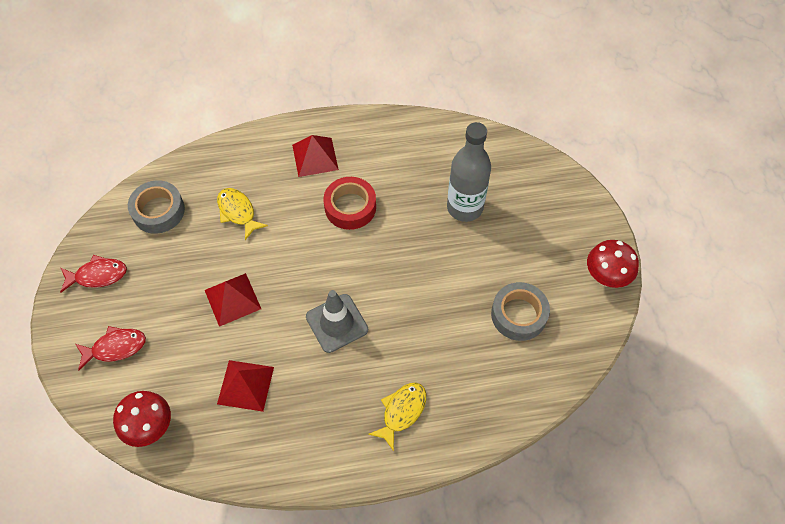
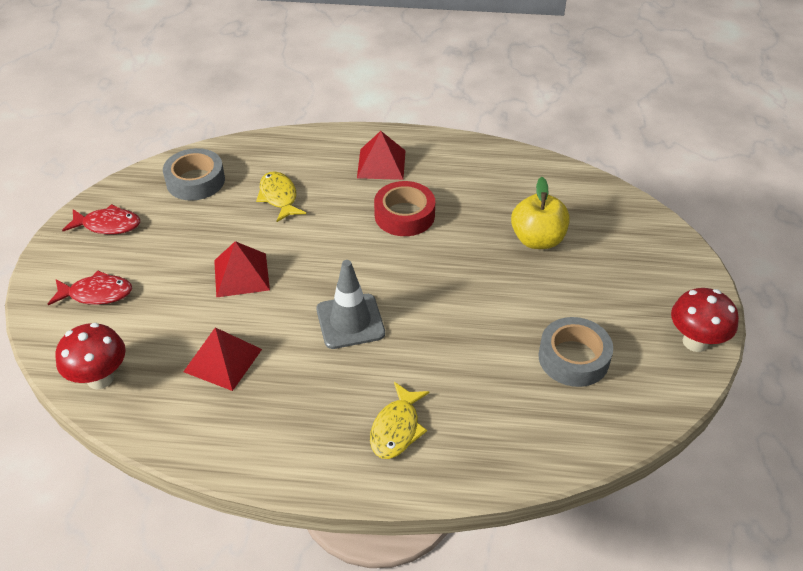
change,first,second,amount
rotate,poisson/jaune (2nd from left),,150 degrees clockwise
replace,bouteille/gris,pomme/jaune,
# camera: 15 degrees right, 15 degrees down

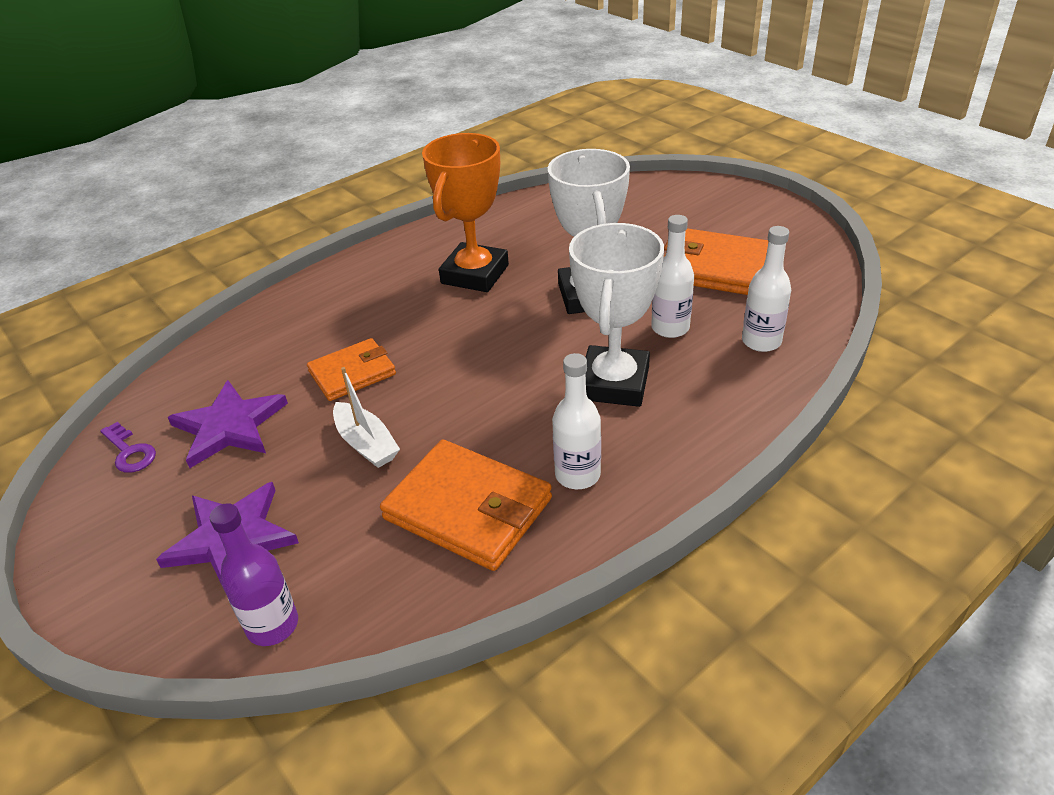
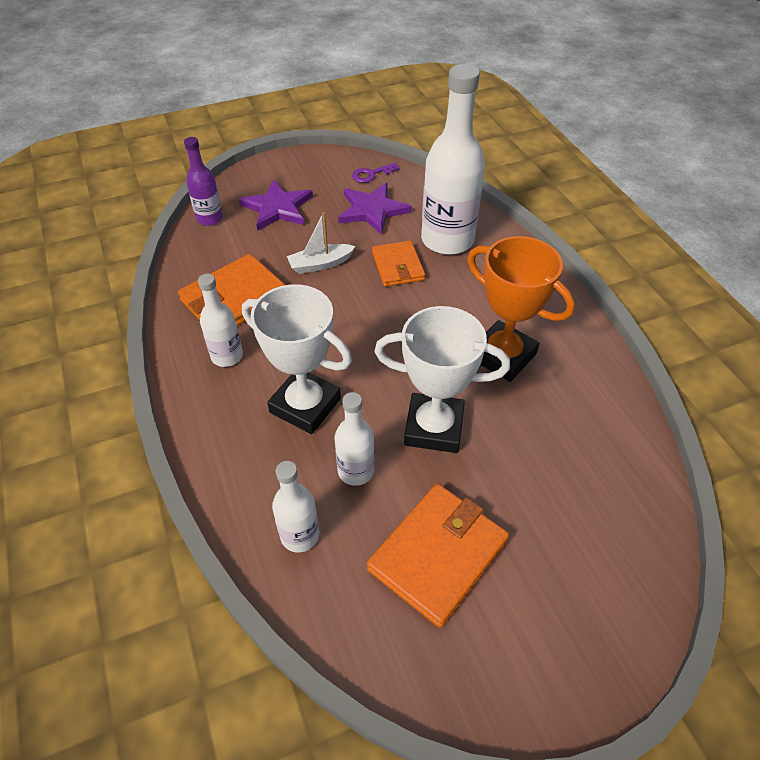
change,first,second,amount
insert,,bouteille/blanc (4th from left),
# camera: 105 degrees right, 10 degrees up

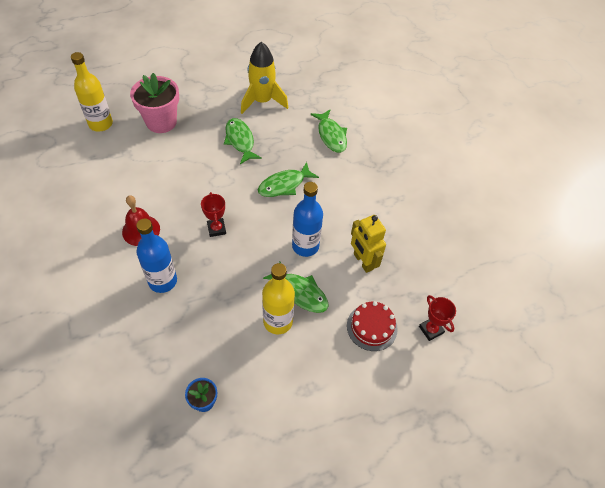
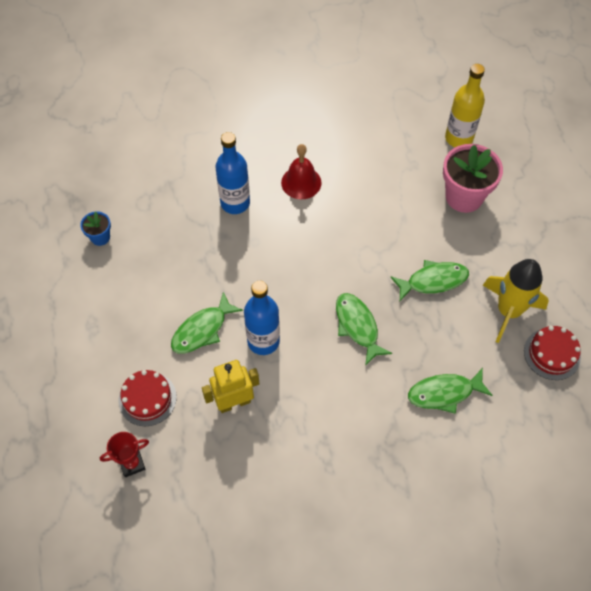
change,first,second,amount
delete,trophée/rouge (1st from left),,
delete,bouteille/jaune (2nd from left),,
insert,,gâteau/rouge (2nd from left),
# camera: 100 degrees right, 5 degrees up

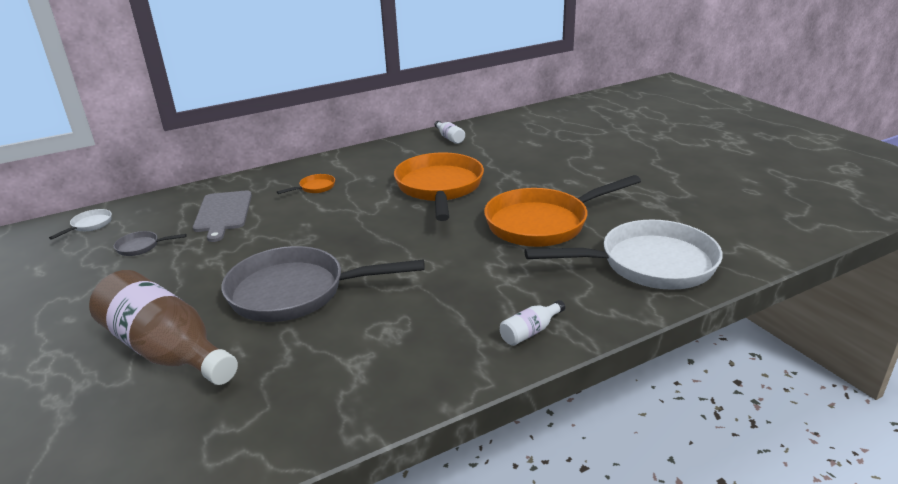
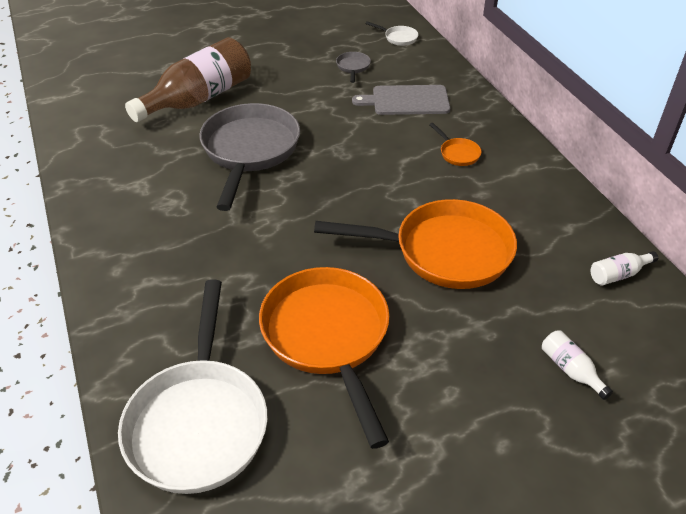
change,first,second,amount
move,bouteille/blanc (2nd from left in the first image),bouteille/blanc (1st from left),
# camera: 95 degrees right, 15 degrees up

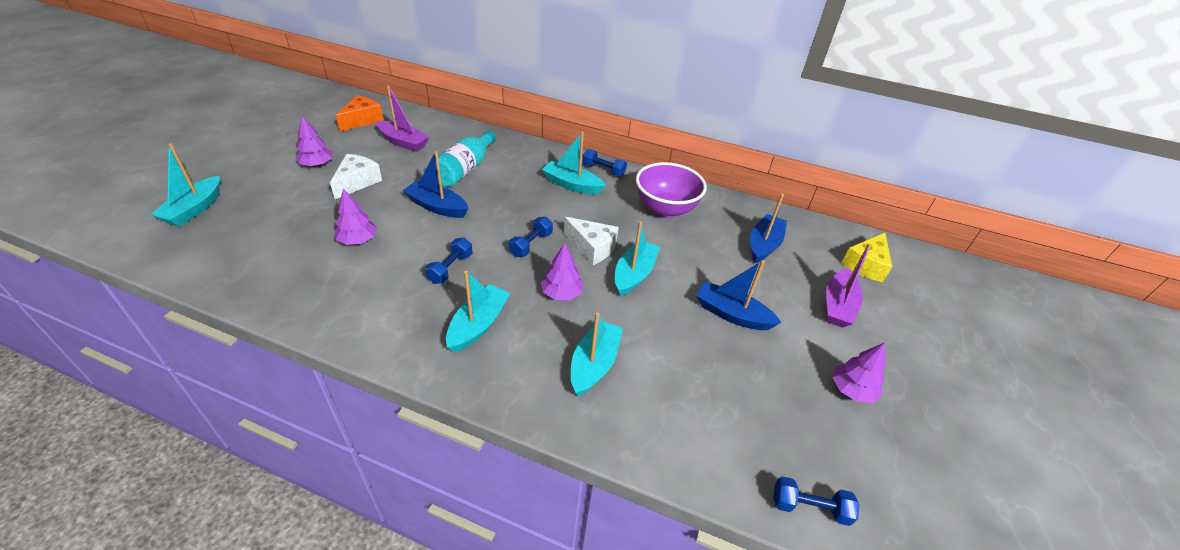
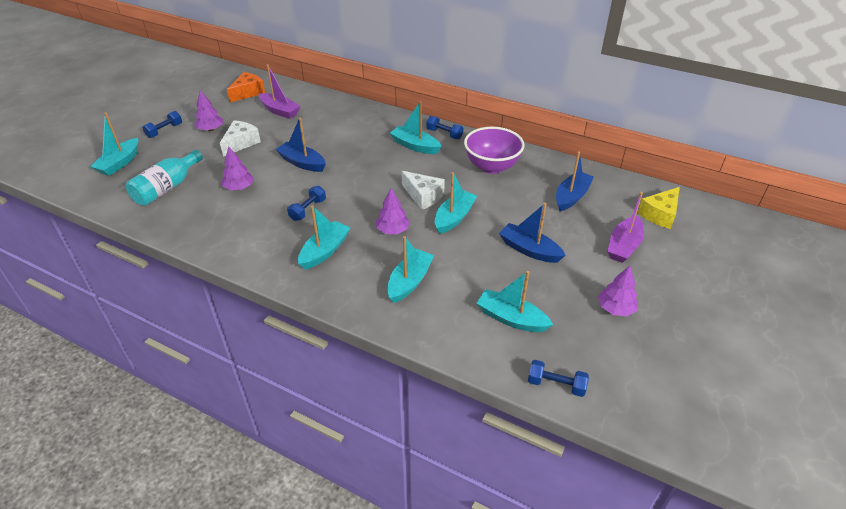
change,first,second,amount
move,bouteille/turquoise,,
move,haltère/bleu (2nd from left in the first image),haltère/bleu (1st from left),
insert,,bateau/turquoise (6th from left),
# camera: 10 degrees right, 0 degrees up

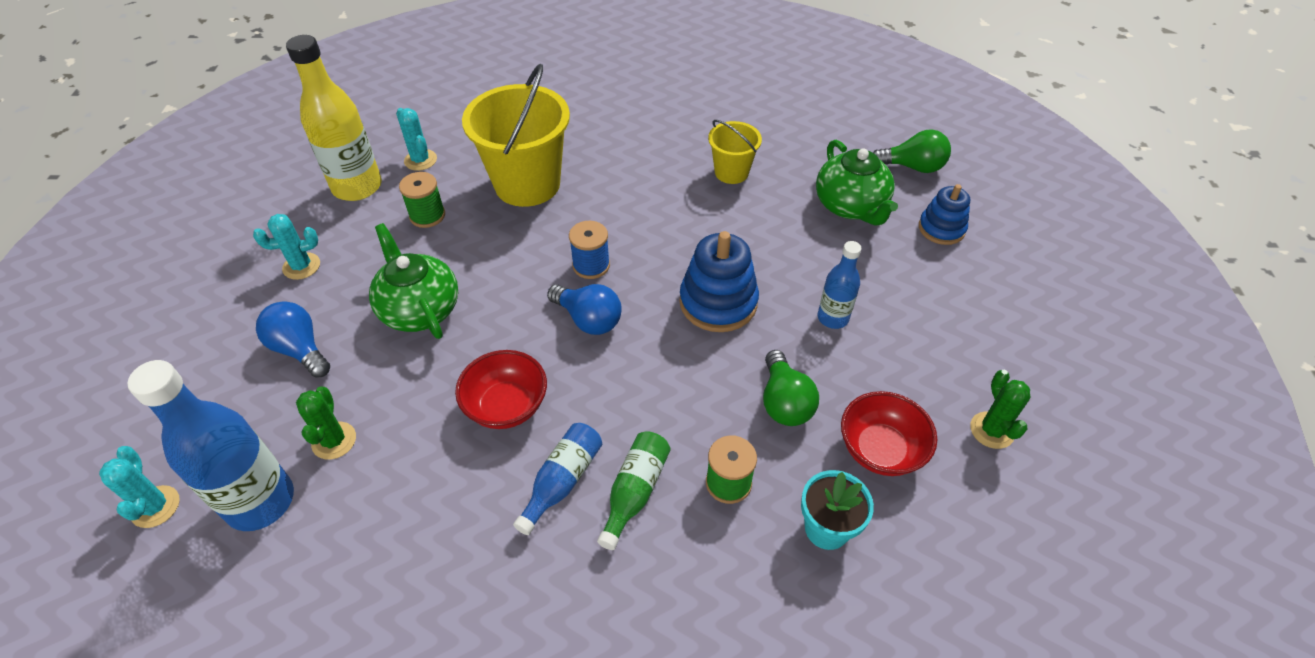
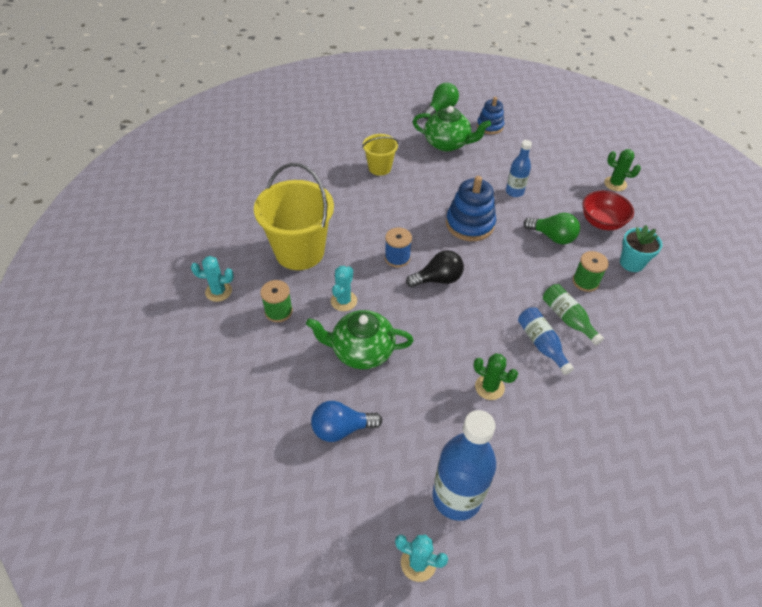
change,first,second,amount
move,cactus/turquoise (2nd from left),,
delete,bouteille/jaune,,
move,cactus/vert (1st from left),,
delete,bol/rouge (1st from left),,
recolor,ampoule/bleu (2nd from left),ampoule/noir,
# camera: 55 degrees left, 0 degrees up

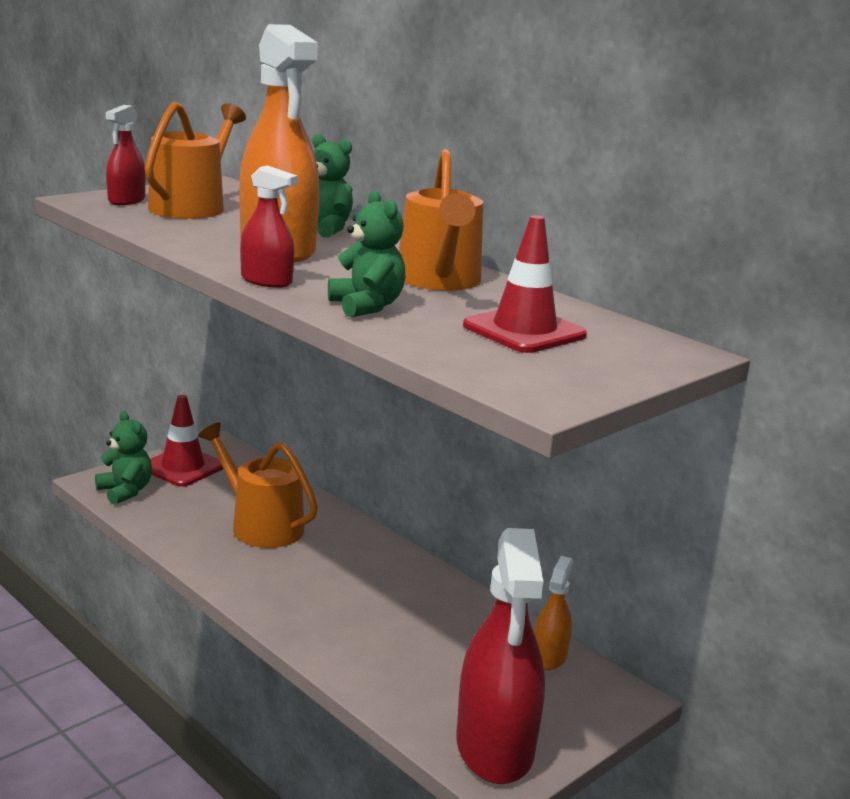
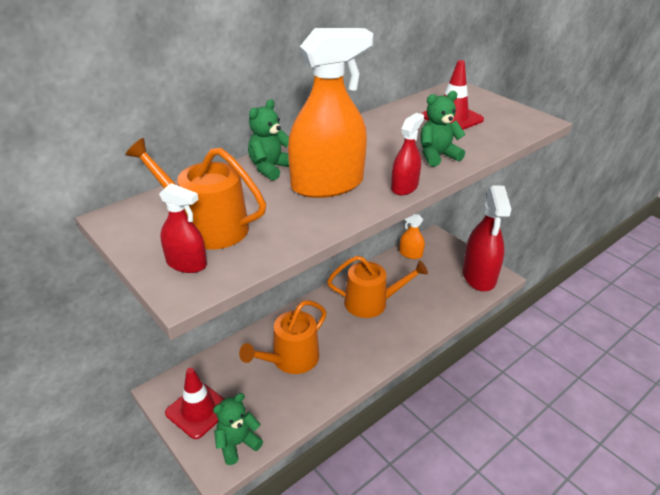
change,first,second,amount
move,arrosoir/orange (3rd from left),,
rotate,vaporisateur/rouge (3rd from left),,90 degrees clockwise
# camera: 85 degrees left, 15 degrees up

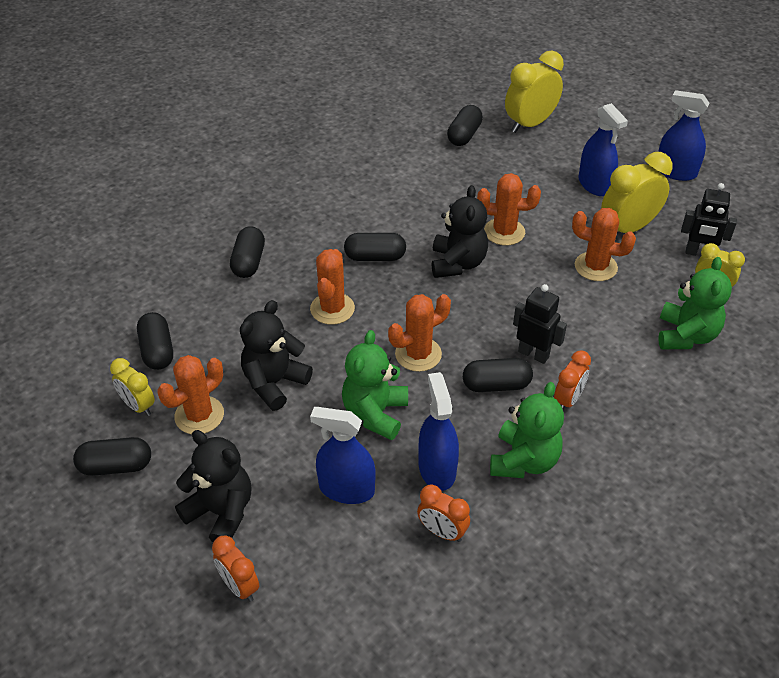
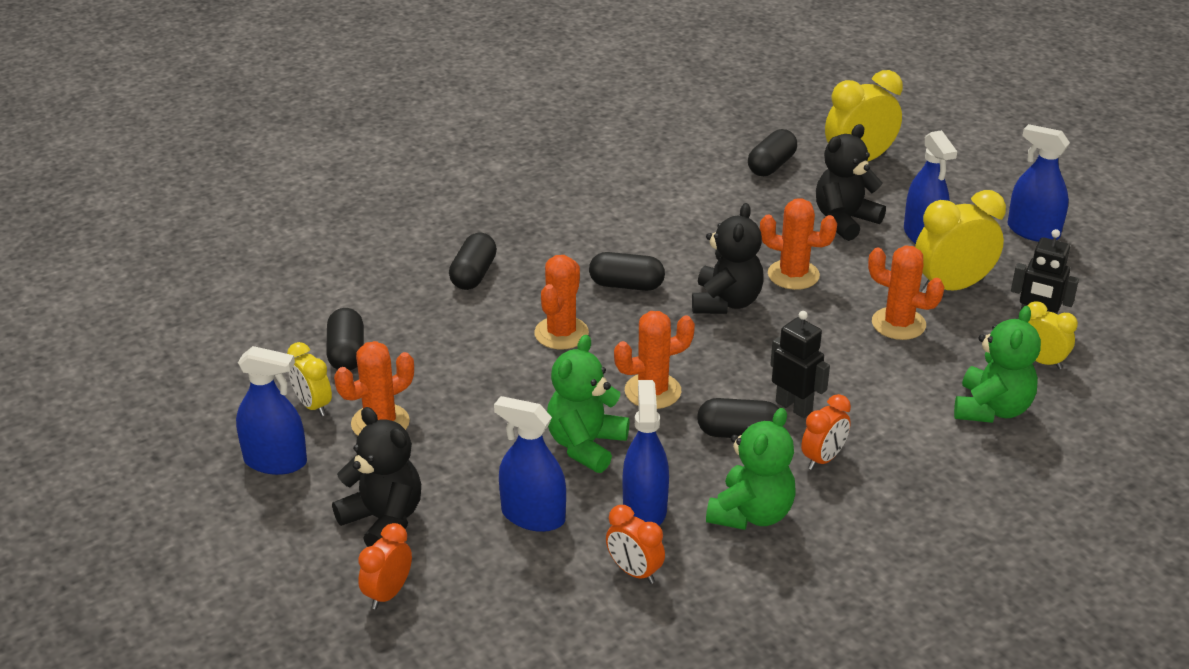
change,first,second,amount
replace,gélule/noir (1st from left),vaporisateur/bleu (1st from left),
rotate,réveil/orange (1st from left),,60 degrees clockwise
move,ours en peluche/noir (2nd from left in the first image),ours en peluche/noir (3rd from left),
# camera: 10 degrees right, 10 degrees down

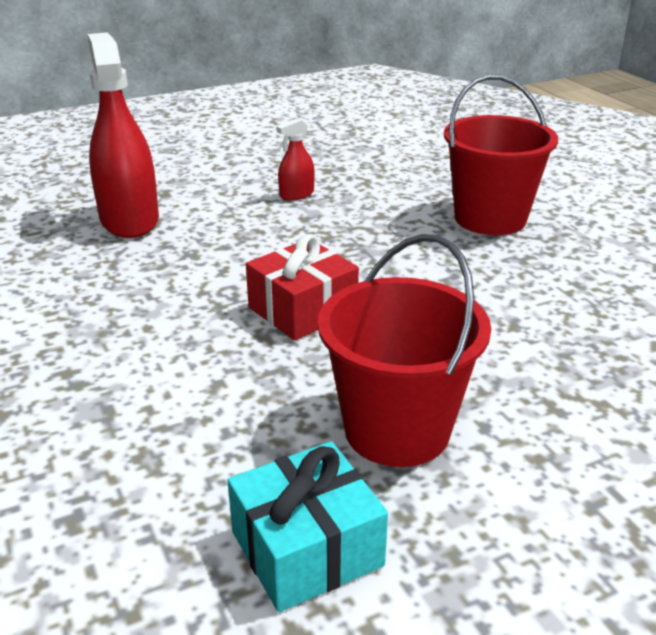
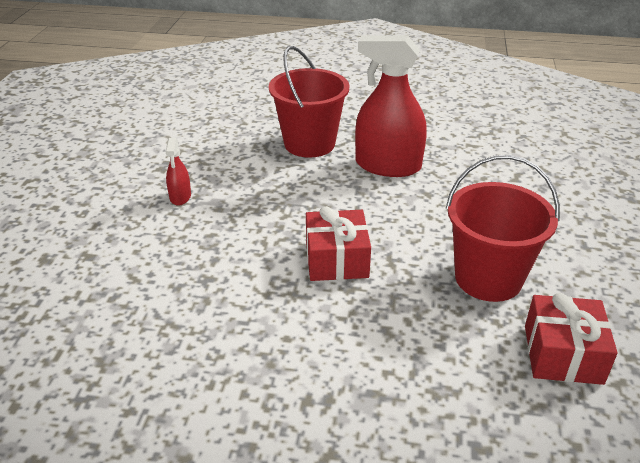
change,first,second,amount
move,vaporisateur/rouge (1st from left in the first image),vaporisateur/rouge (2nd from left),
recolor,cadeau/turquoise,cadeau/rouge (2nd from left),
# camera: 55 degrees left, 5 degrees up

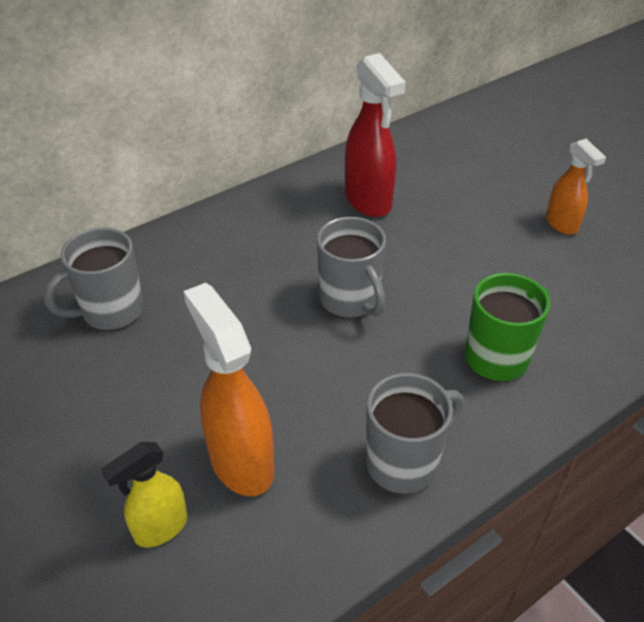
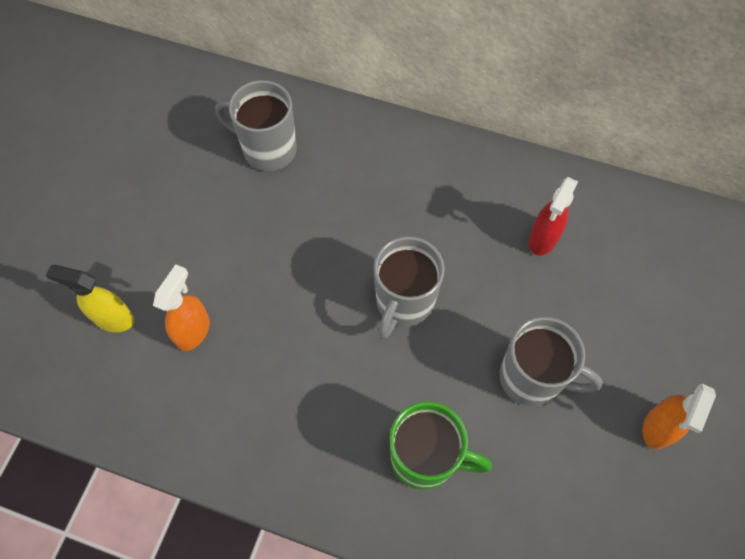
change,first,second,amount
resize,vaporisateur/orange (1st from left),,x0.61
resize,vaporisateur/rouge,,x0.61
move,tasse/gris (3rd from left),,
# camera: 55 degrees right, 20 degrees up

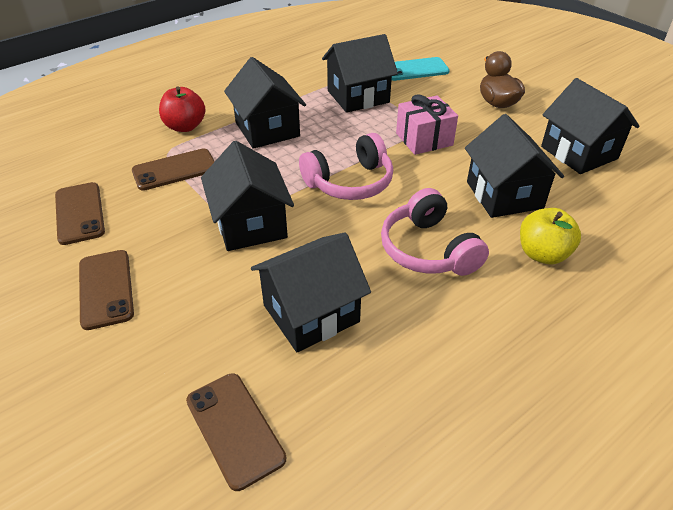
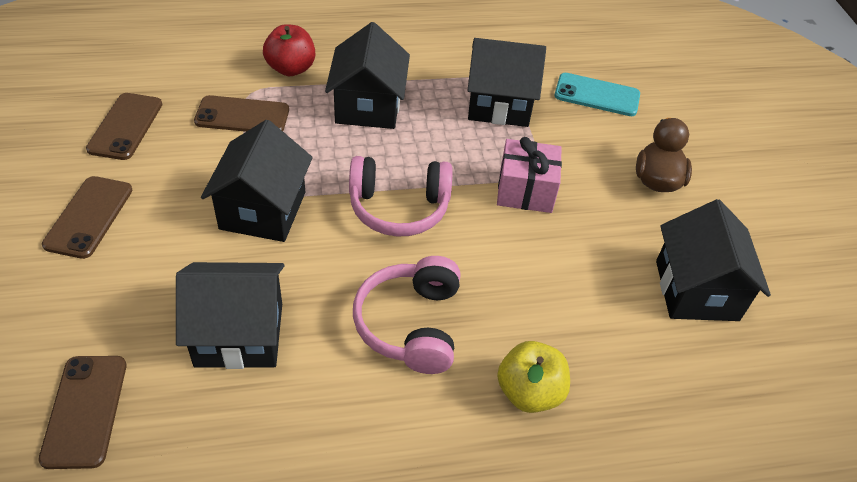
change,first,second,amount
delete,maison/noir (5th from left),,
# camera: 25 degrees right, 5 degrees up

